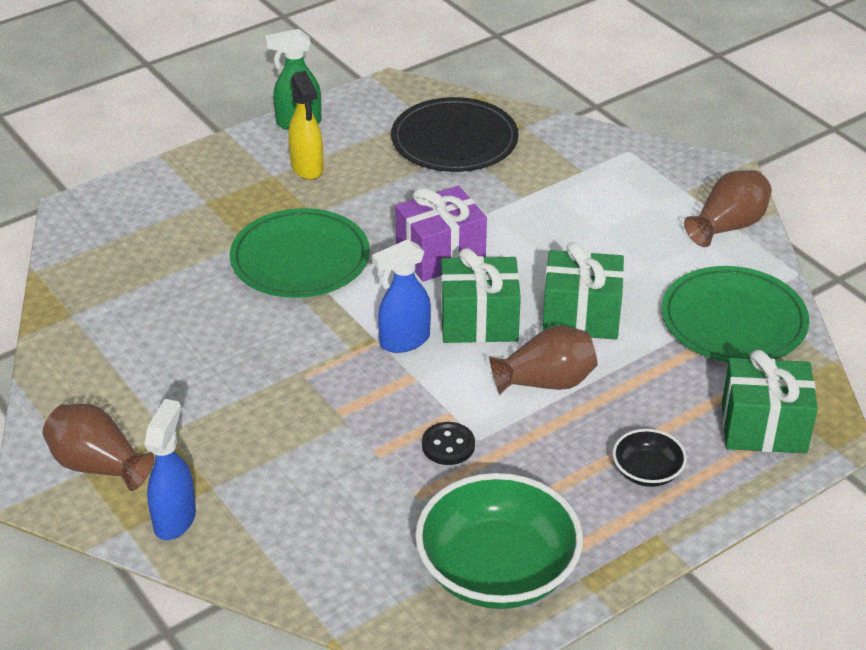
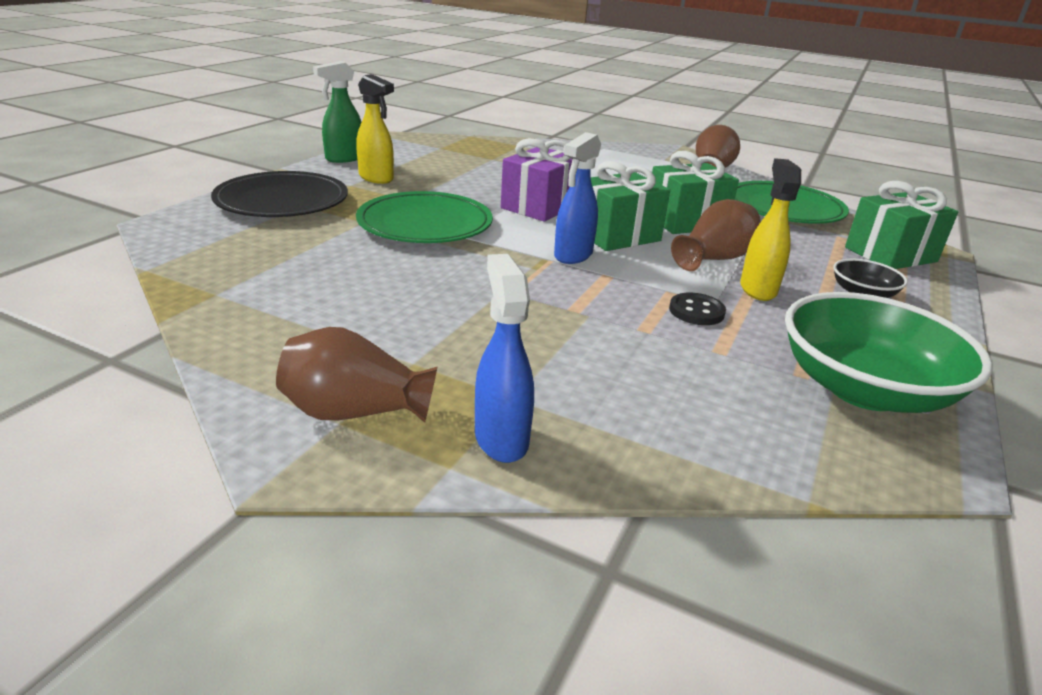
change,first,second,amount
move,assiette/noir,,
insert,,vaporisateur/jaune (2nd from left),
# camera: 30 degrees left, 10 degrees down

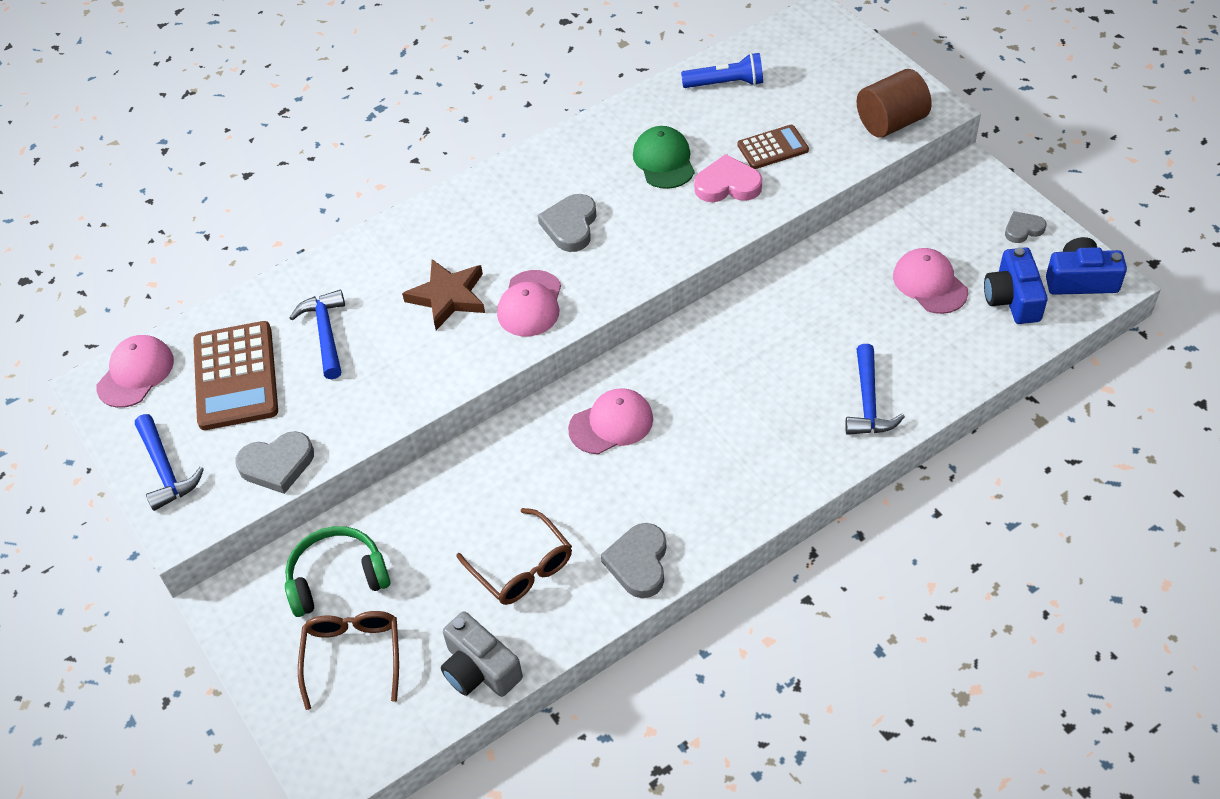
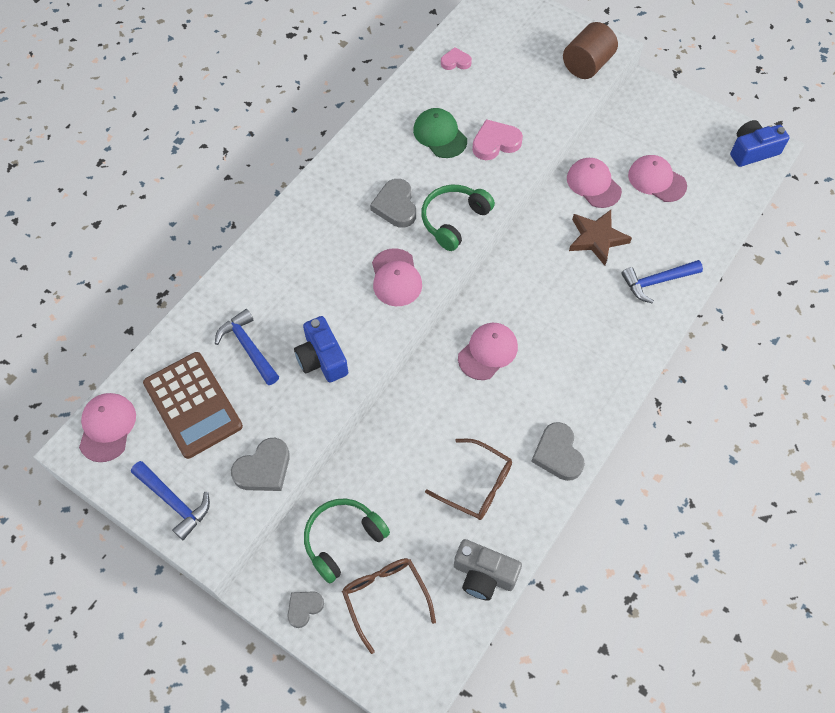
change,first,second,amount
move,étoile/marron,,
replace,lampe de poche/bleu,cœur/rose (1st from left),
delete,calculatrice/marron (2nd from left),,
rotate,marteau/bleu (3rd from left),,90 degrees clockwise
move,appareil photo/bleu (1st from left),,
move,cœur/gris (4th from left in the first image),cœur/gris (2nd from left),
insert,,casque audio/vert (2nd from left),
insert,,casquette/rose (4th from left),
# camera: 25 degrees left, 10 degrees up

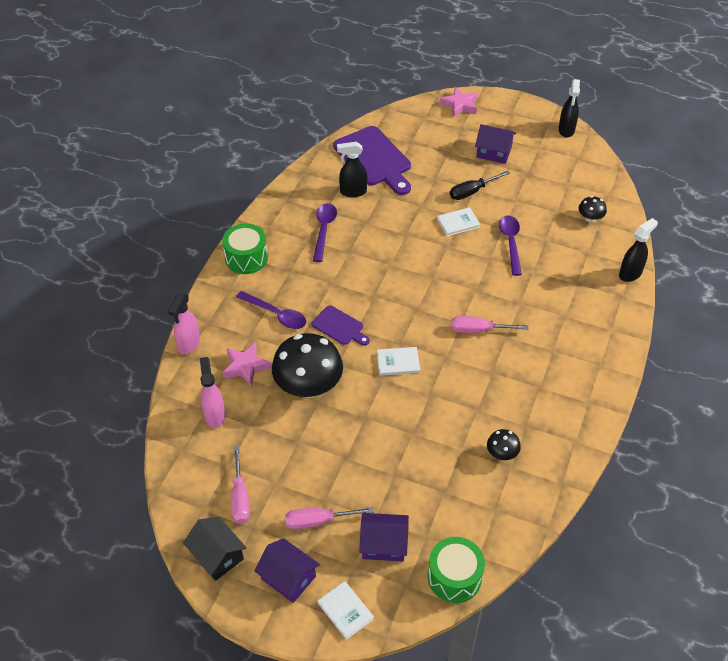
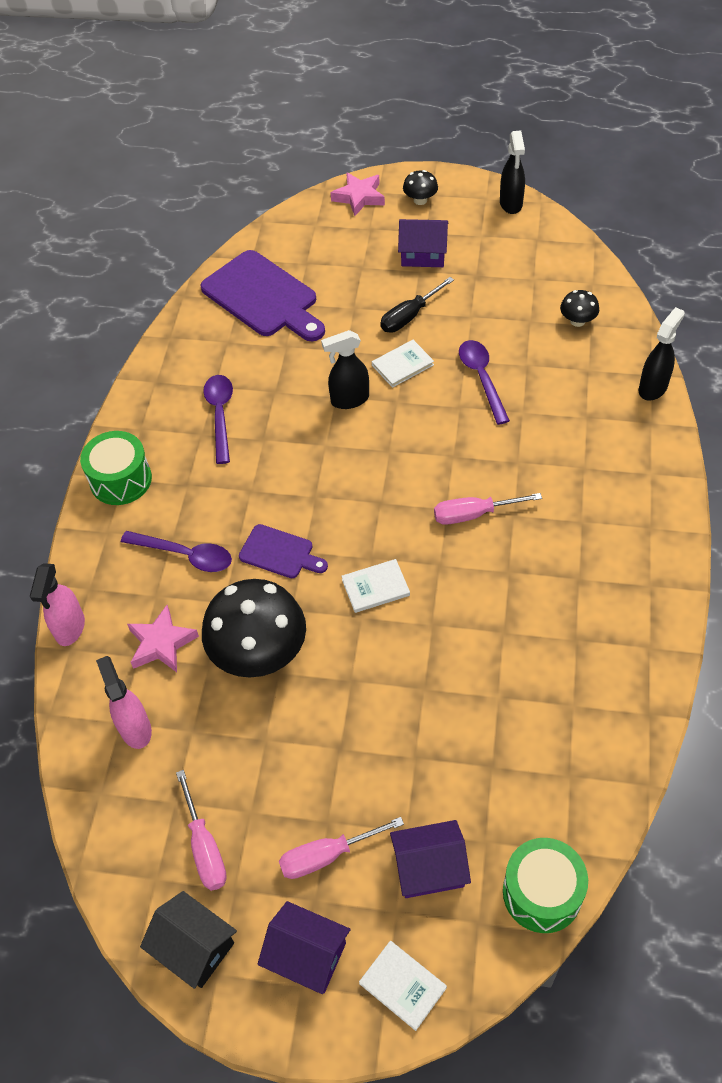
change,first,second,amount
move,vaporisateur/noir (1st from left),,
move,champignon/noir (2nd from left),,
# camera: 10 degrees left, 5 degrees up

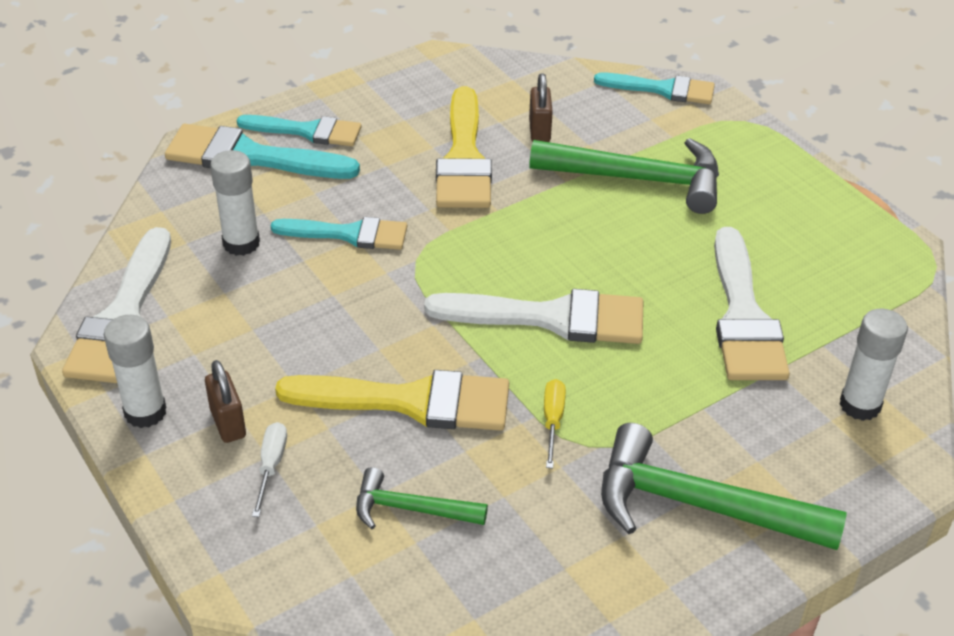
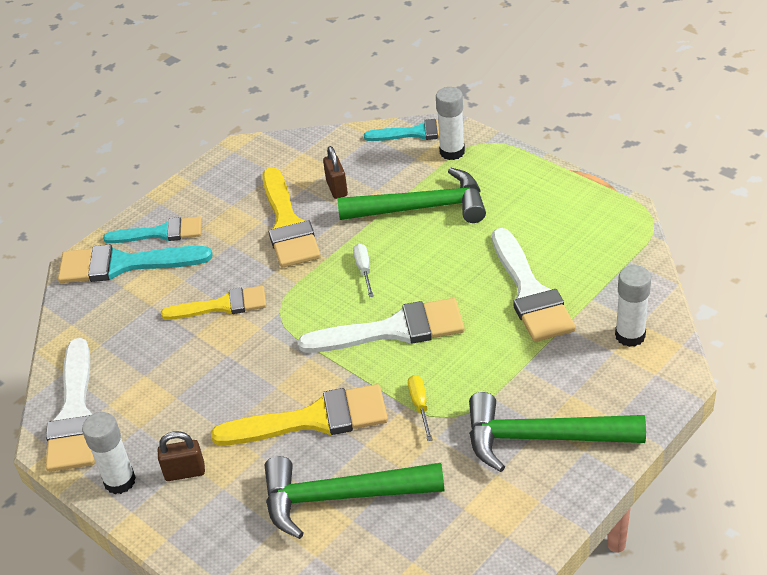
change,first,second,amount
rotate,cadenas/marron (1st from left),,60 degrees counterclockwise
move,bâton de colle/blanc (2nd from left),,
move,tournevis/blanc,,
recolor,pinceau/turquoise (3rd from left),pinceau/jaune (1st from left),
resize,marteau/vert (1st from left),,x1.83
# camera: 10 degrees left, 0 degrees up

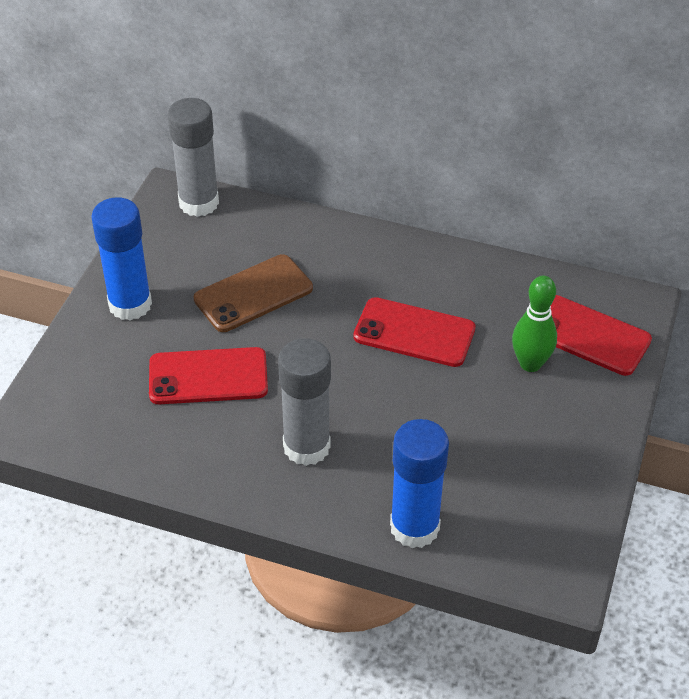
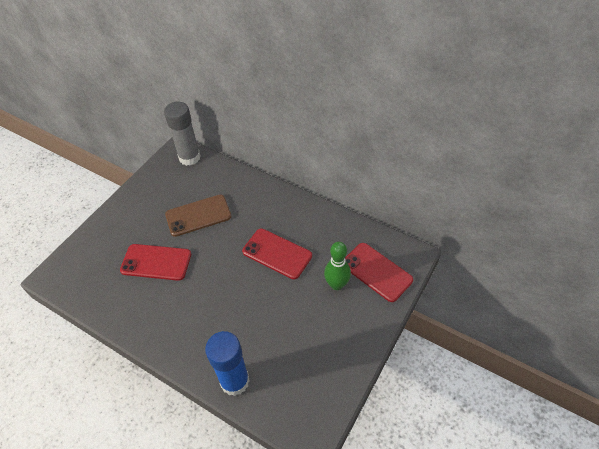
change,first,second,amount
delete,bâton de colle/bleu (1st from left),,
delete,bâton de colle/gris (2nd from left),,
# camera: 15 degrees right, 5 degrees up

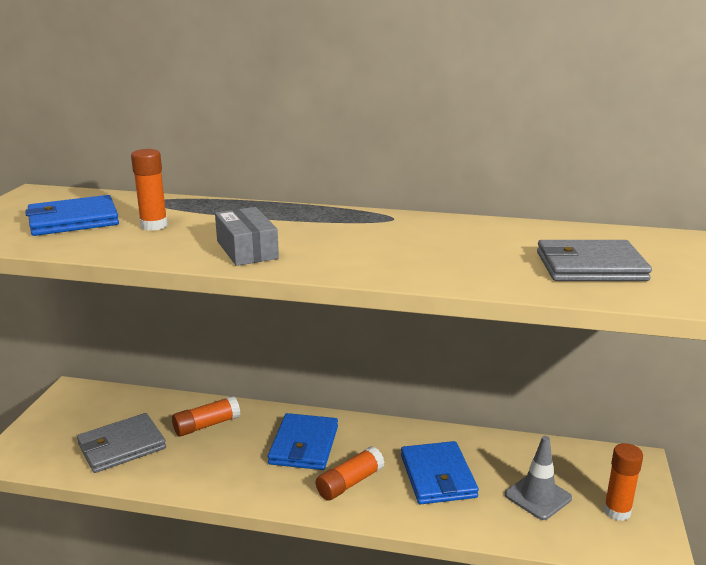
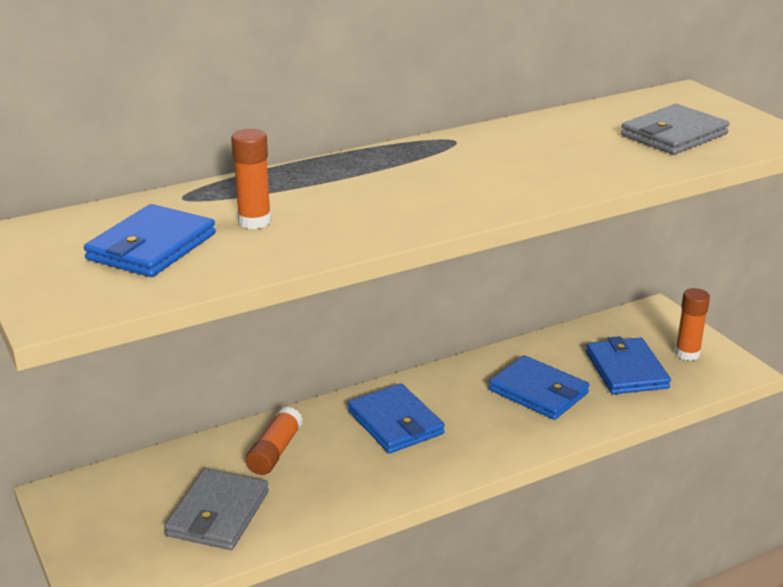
change,first,second,amount
delete,boîte/gris,,
delete,bâton de colle/orange (3rd from left),,
replace,cône de chantier/gris,portefeuille/bleu (4th from left),
# camera: 40 degrees left, 5 degrees up

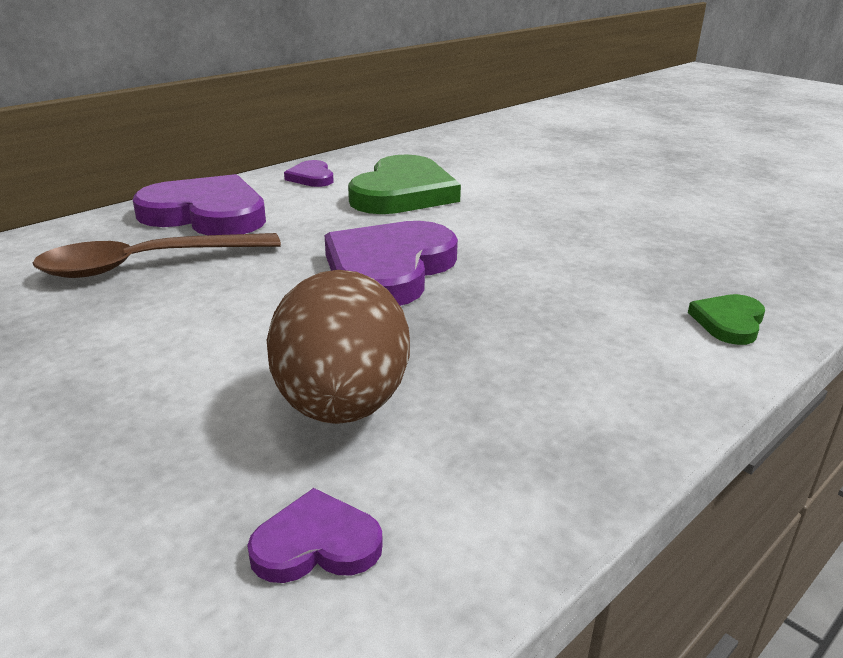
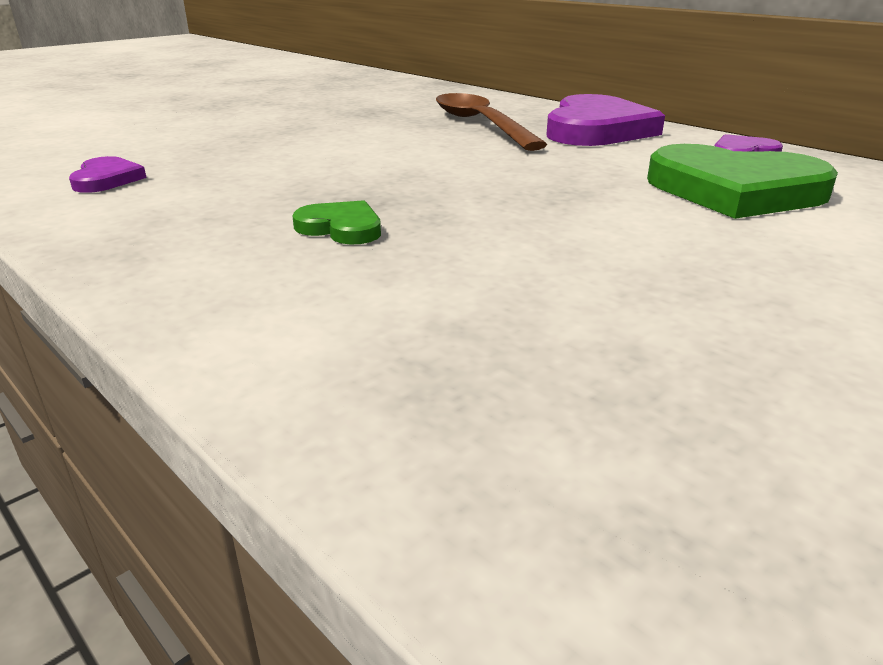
change,first,second,amount
delete,œuf/marron,,
delete,cœur/violet (4th from left),,
move,cœur/vert (2nd from left in the first image),cœur/vert (1st from left),
# camera: 90 degrees right, 0 degrees up

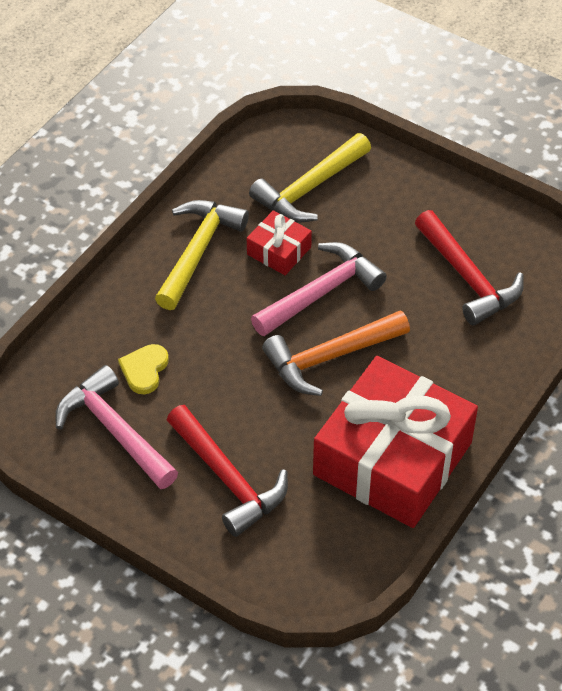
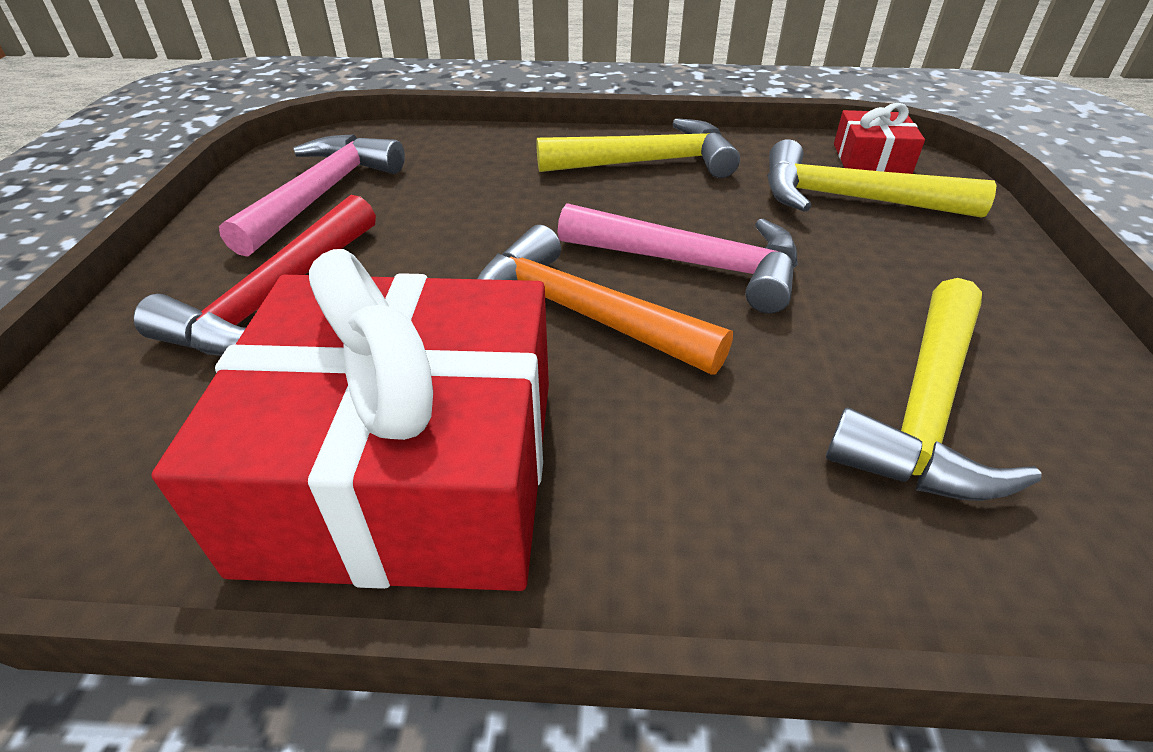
change,first,second,amount
delete,cœur/jaune,,
move,cadeau/rouge (1st from left in the first image),cadeau/rouge (2nd from left),
recolor,marteau/rouge (2nd from left),marteau/jaune (3rd from left),
# camera: 60 degrees right, 10 degrees down

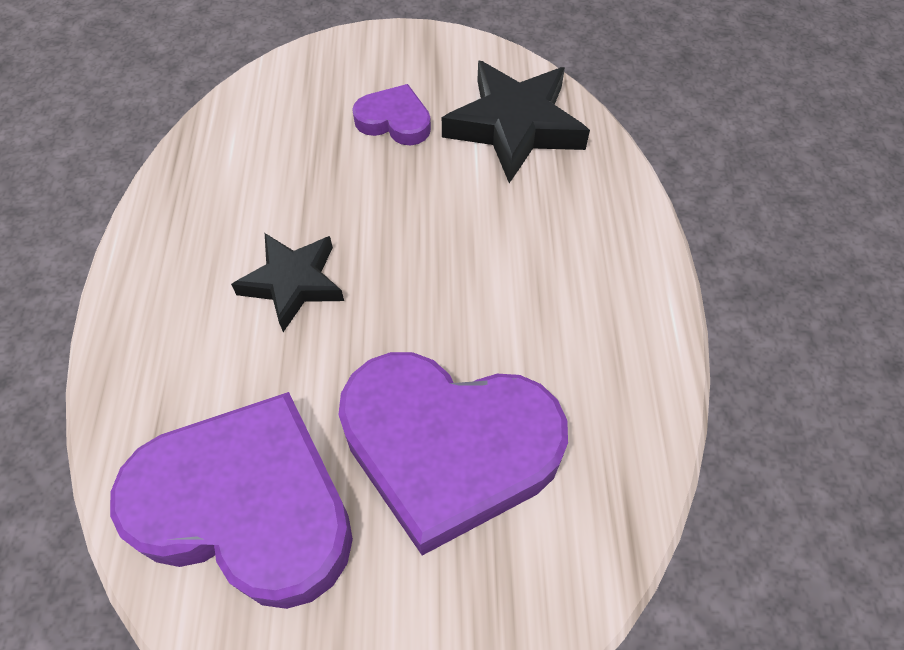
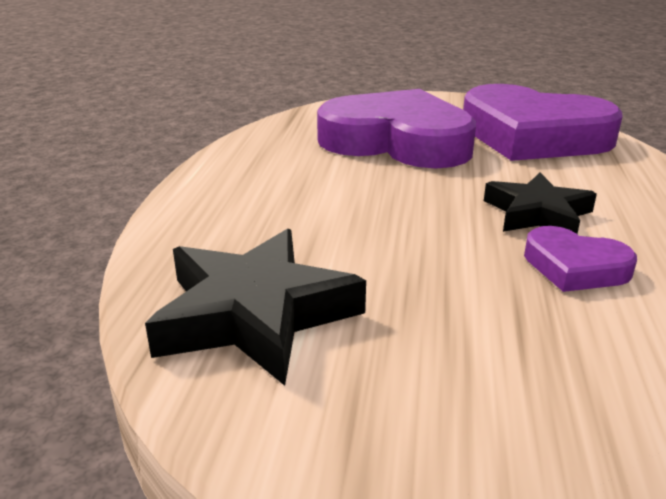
change,first,second,amount
move,cœur/violet (2nd from left in the first image),cœur/violet (3rd from left),
# camera: 170 degrees left, 30 degrees down

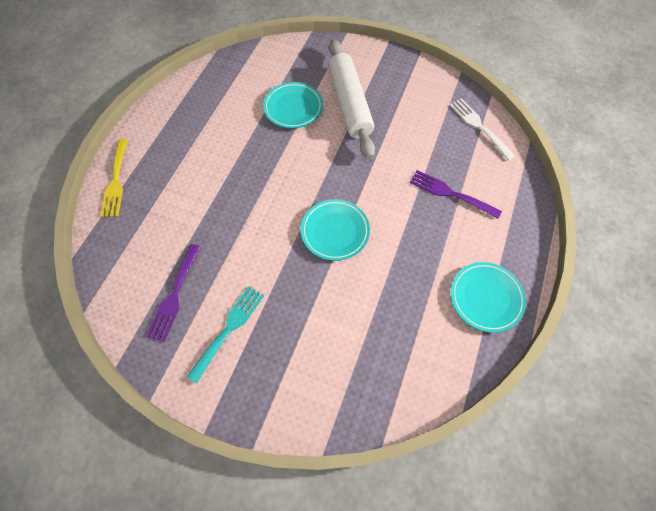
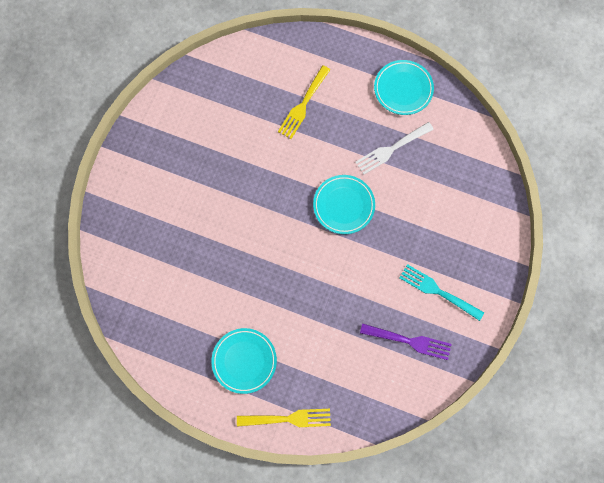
change,first,second,amount
move,assiette/turquoise (1st from left),,
delete,rouleau à pâtisserie/blanc,,
recolor,fourchette/violet (2nd from left),fourchette/jaune (2nd from left),
move,fourchette/blanc,,
# camera: 90 degrees left, 10 degrees up

